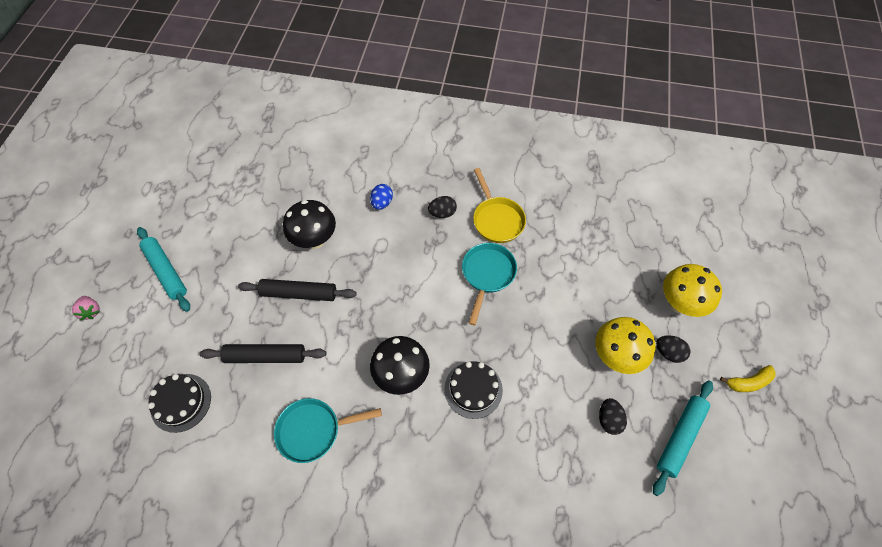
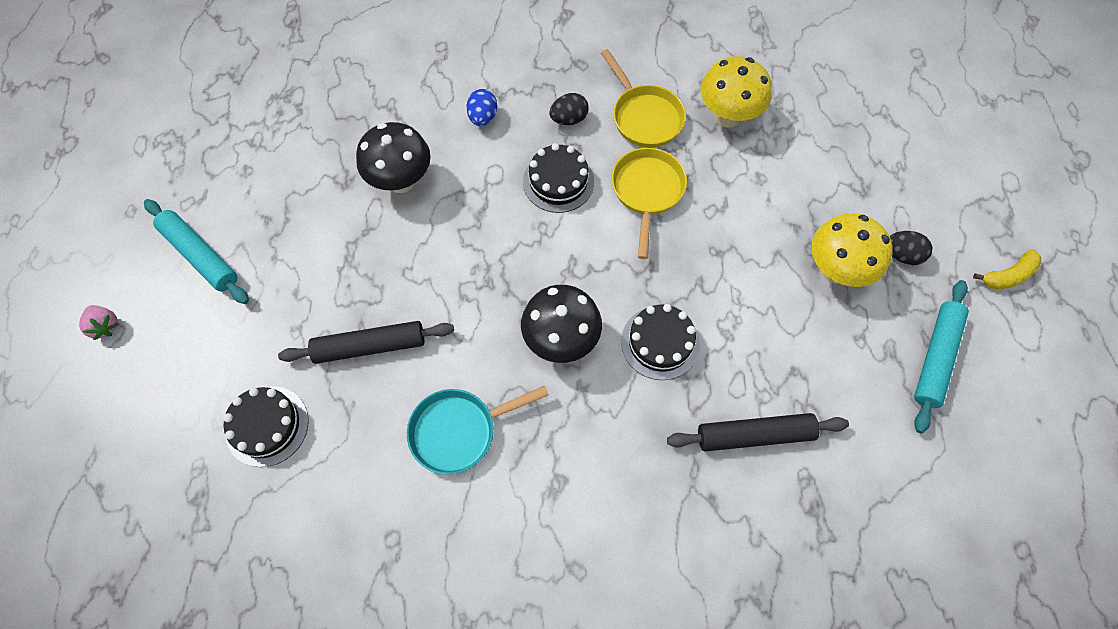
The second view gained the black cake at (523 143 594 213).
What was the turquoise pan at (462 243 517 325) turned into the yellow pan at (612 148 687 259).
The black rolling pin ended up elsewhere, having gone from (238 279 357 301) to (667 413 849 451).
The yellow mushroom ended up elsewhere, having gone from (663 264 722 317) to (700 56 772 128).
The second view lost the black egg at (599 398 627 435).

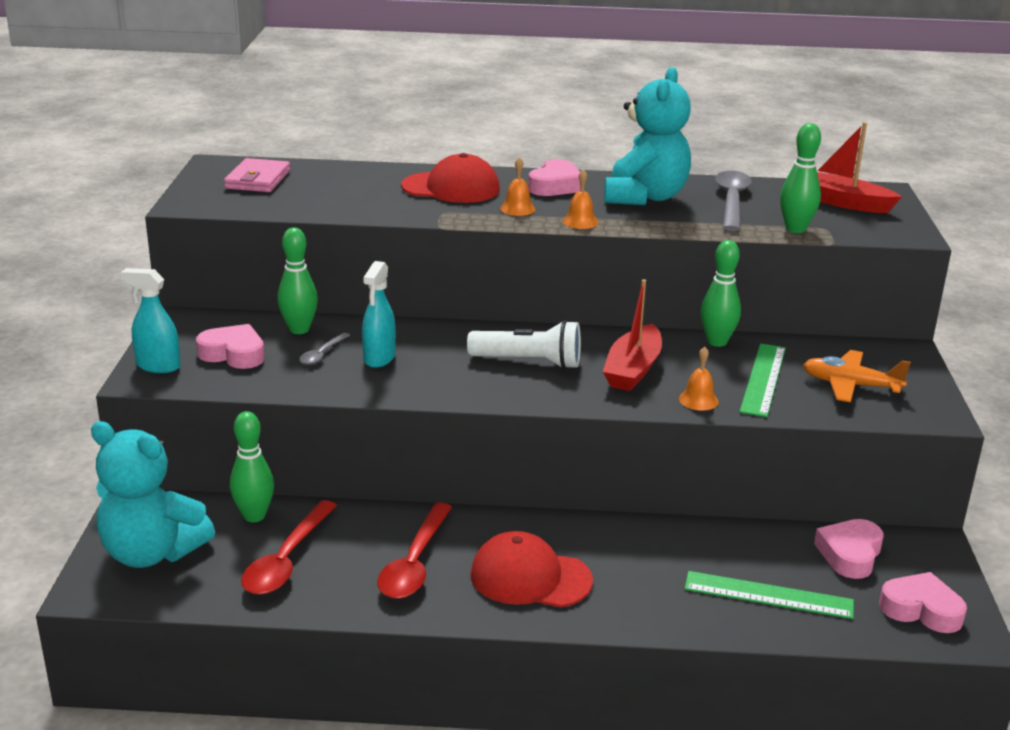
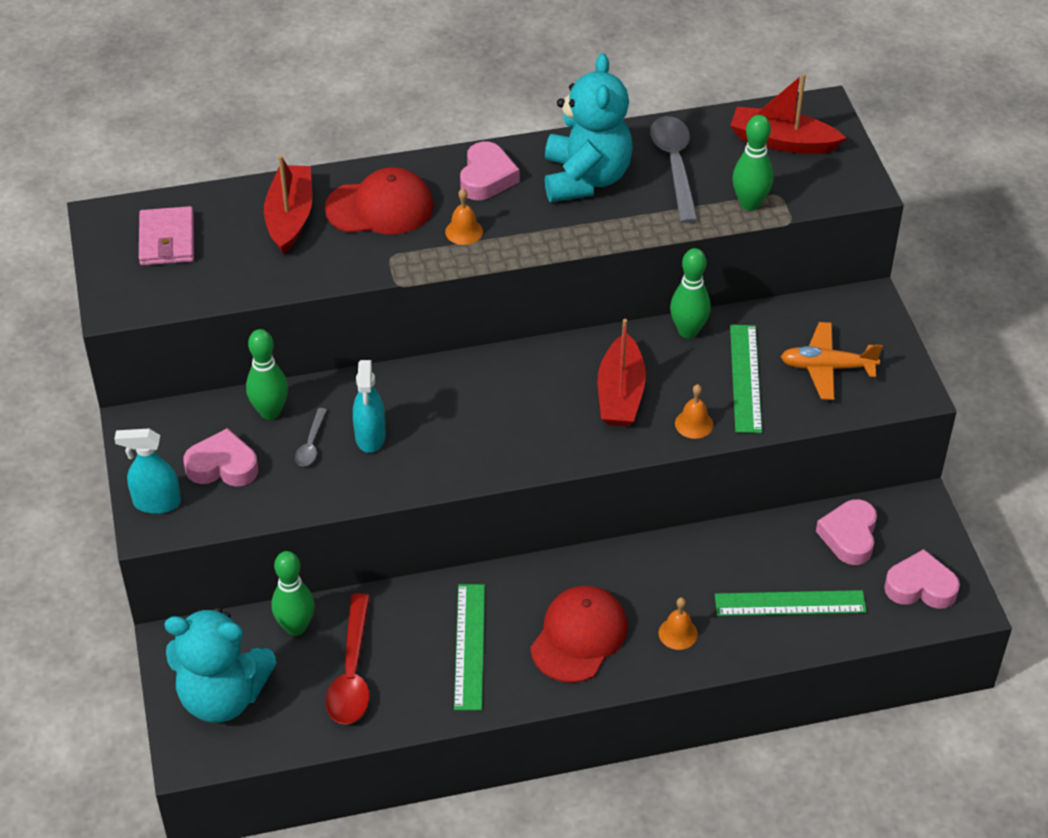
The second view gained the red boat at (264 155 313 254).
Where the red spoon stood at (377 502 452 599), the green ruler came to stand at (454 584 485 710).
The red cap at (470 531 593 608) ended up facing another way, 120 degrees clockwise from before.
The orange bell ended up elsewhere, having gone from (562 169 599 229) to (659 597 698 650).
The second view lost the white flashlight at (467 320 581 369).

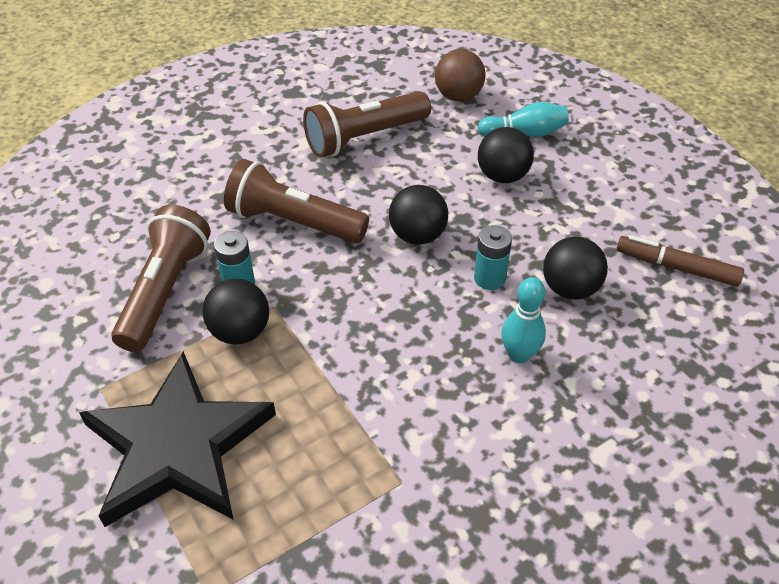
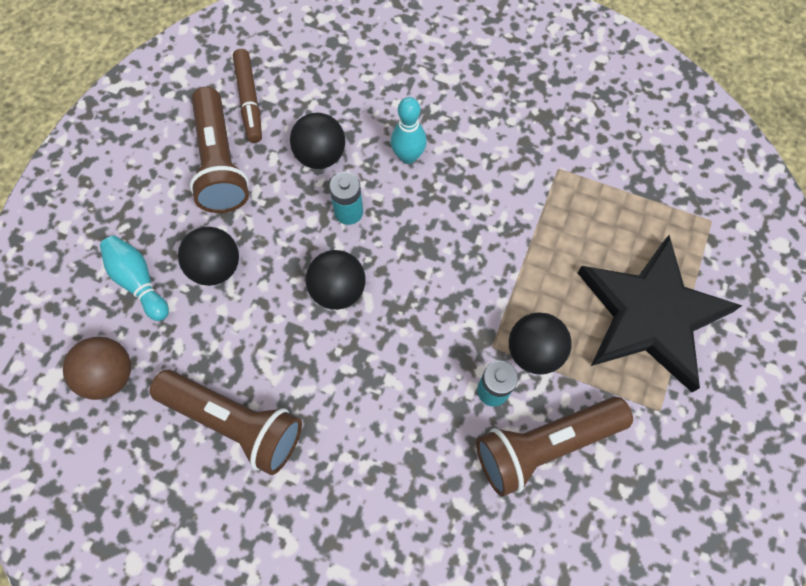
The brown flashlight ended up elsewhere, having gone from (224 159 369 243) to (190 87 249 213).

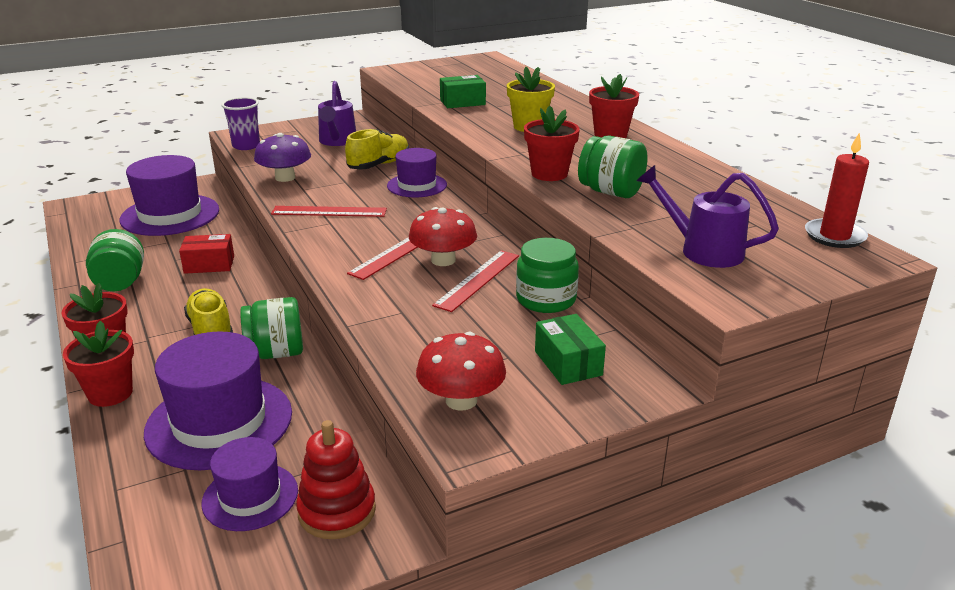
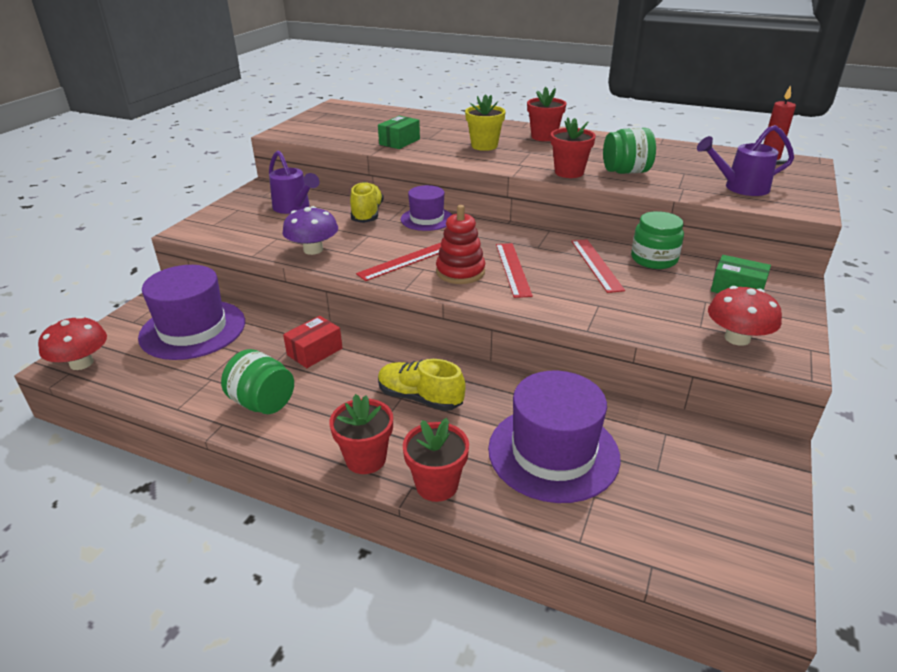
The red mushroom ended up elsewhere, having gone from (409 207 477 266) to (38 316 107 370).
The red stacking toy ended up elsewhere, having gone from (296 420 376 539) to (436 205 485 284).
The second view lost the purple hat at (201 437 298 531).
The second view lost the purple cup at (221 97 260 150).
The second view lost the green jar at (240 297 303 359).

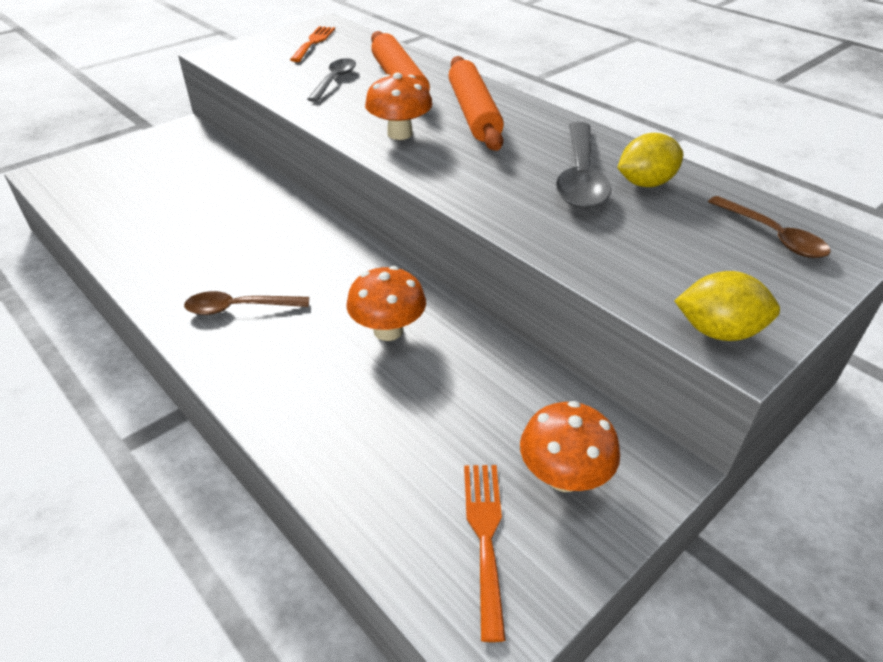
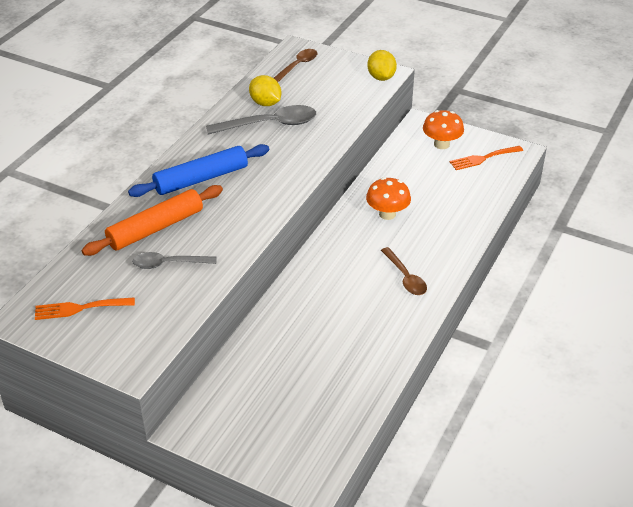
What was the orange rolling pin at (448 56 504 151) turned into the blue rolling pin at (128 144 269 197).
The second view lost the orange mushroom at (365 73 432 140).

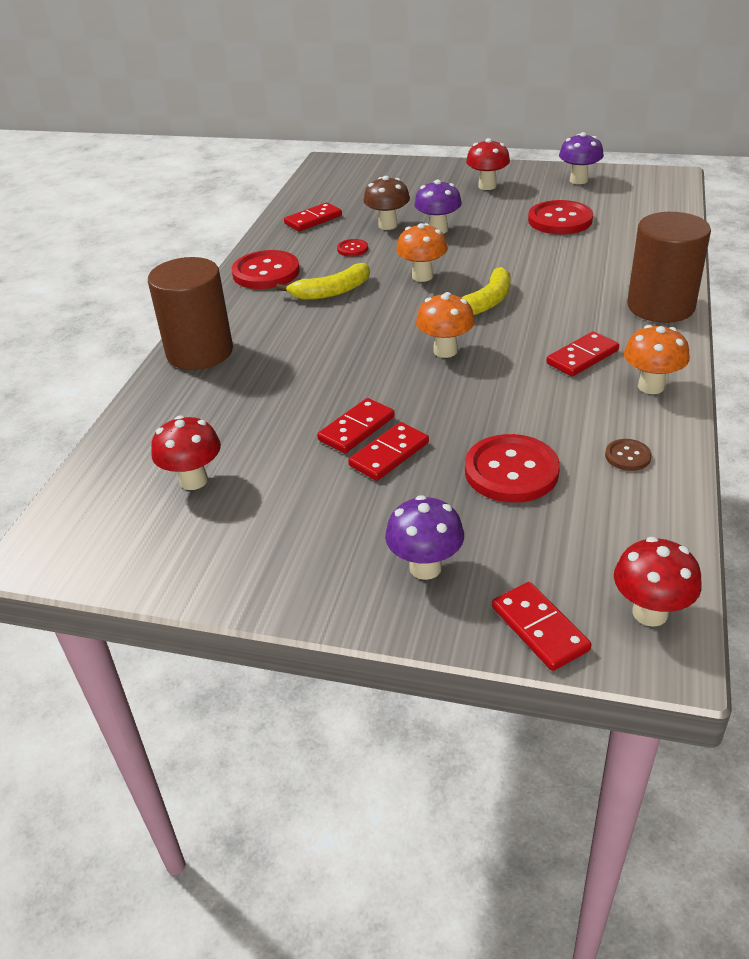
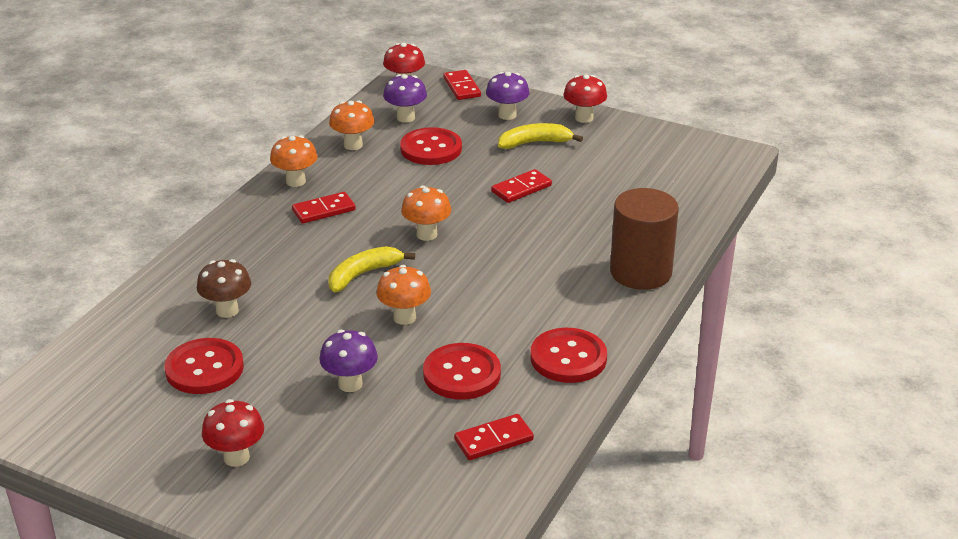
The brown mushroom ended up elsewhere, having gone from (364 176 410 230) to (197 259 251 318).
Where the brown button stood at (605 439 651 471), the orange mushroom came to stand at (329 101 375 150).
The purple mushroom ended up elsewhere, having gone from (559 132 604 184) to (383 74 427 123).
The size of the red button at (337 239 368 257) changed by a factor of 2.09.
The yellow banana ended up elsewhere, having gone from (276 263 370 300) to (498 123 583 149).
The red mushroom ended up elsewhere, having gone from (151 416 221 490) to (563 75 607 123).
The second view lost the red domino at (348 422 429 481).
The second view lost the brown cylinder at (627 212 711 323).

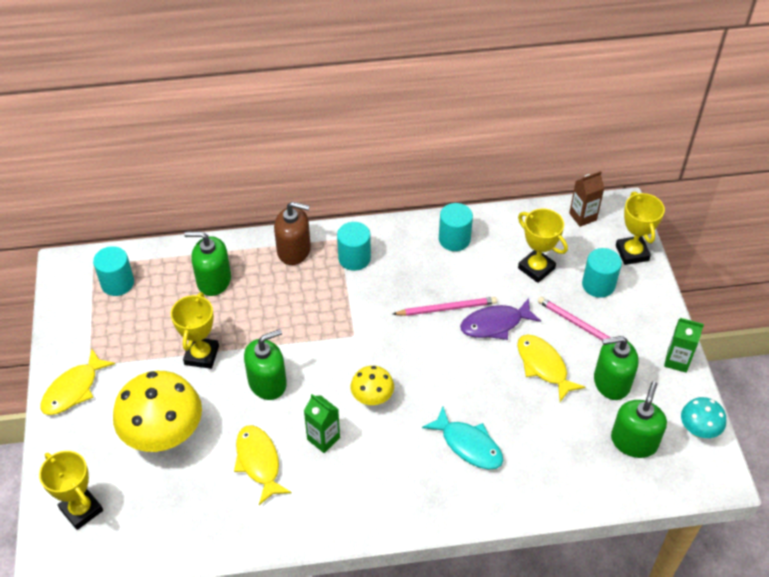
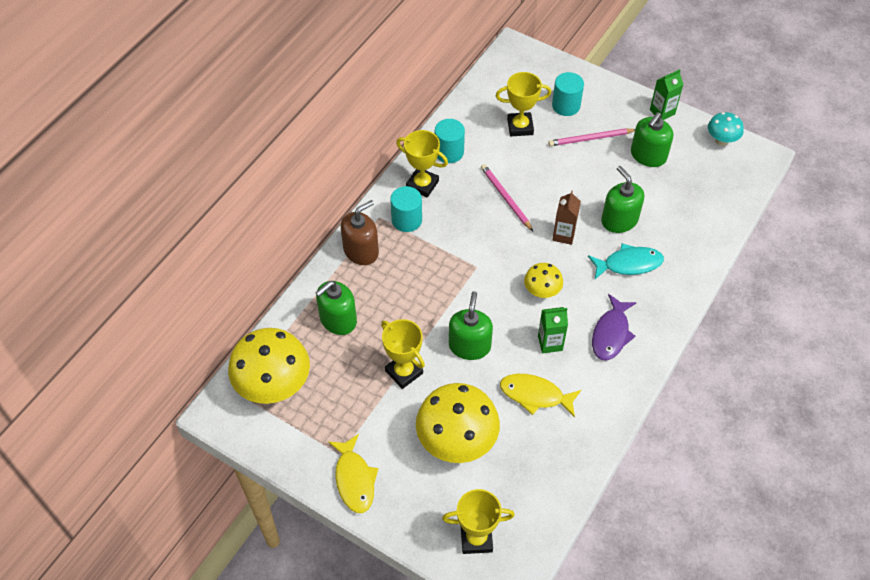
Where the turquoise cylinder stood at (93 246 134 296), the yellow mushroom came to stand at (228 328 310 404).
The yellow trophy ended up elsewhere, having gone from (616 191 665 265) to (396 130 448 198).
The pink pencil at (393 297 497 316) ended up facing another way, 60 degrees counterclockwise from before.
The brown carton ended up elsewhere, having gone from (569 171 604 227) to (552 190 581 245).
The purple fish ended up elsewhere, having gone from (460 298 541 340) to (592 294 637 360).
The green soap dispenser ended up elsewhere, having gone from (611 381 667 458) to (601 166 644 233).
The second view lost the yellow fish at (517 335 585 402).

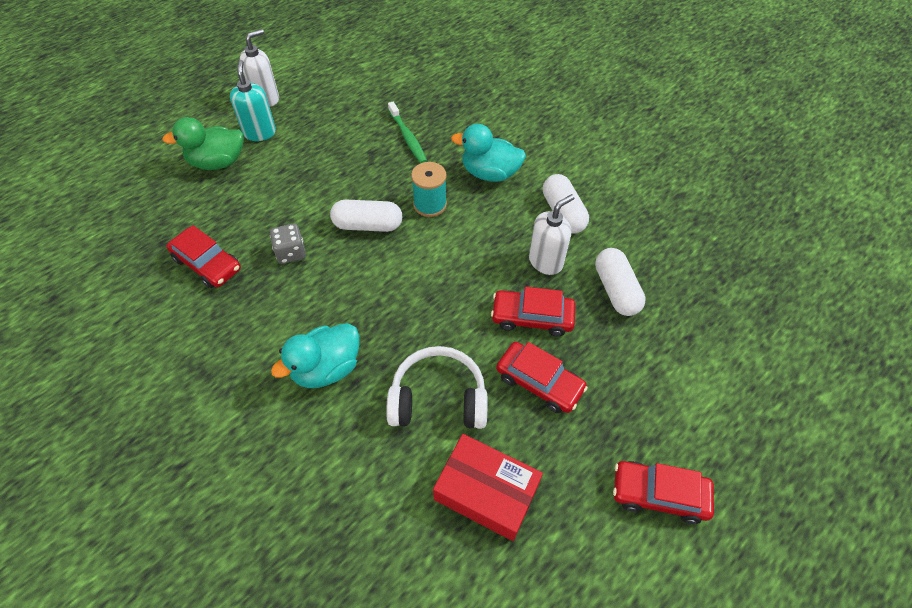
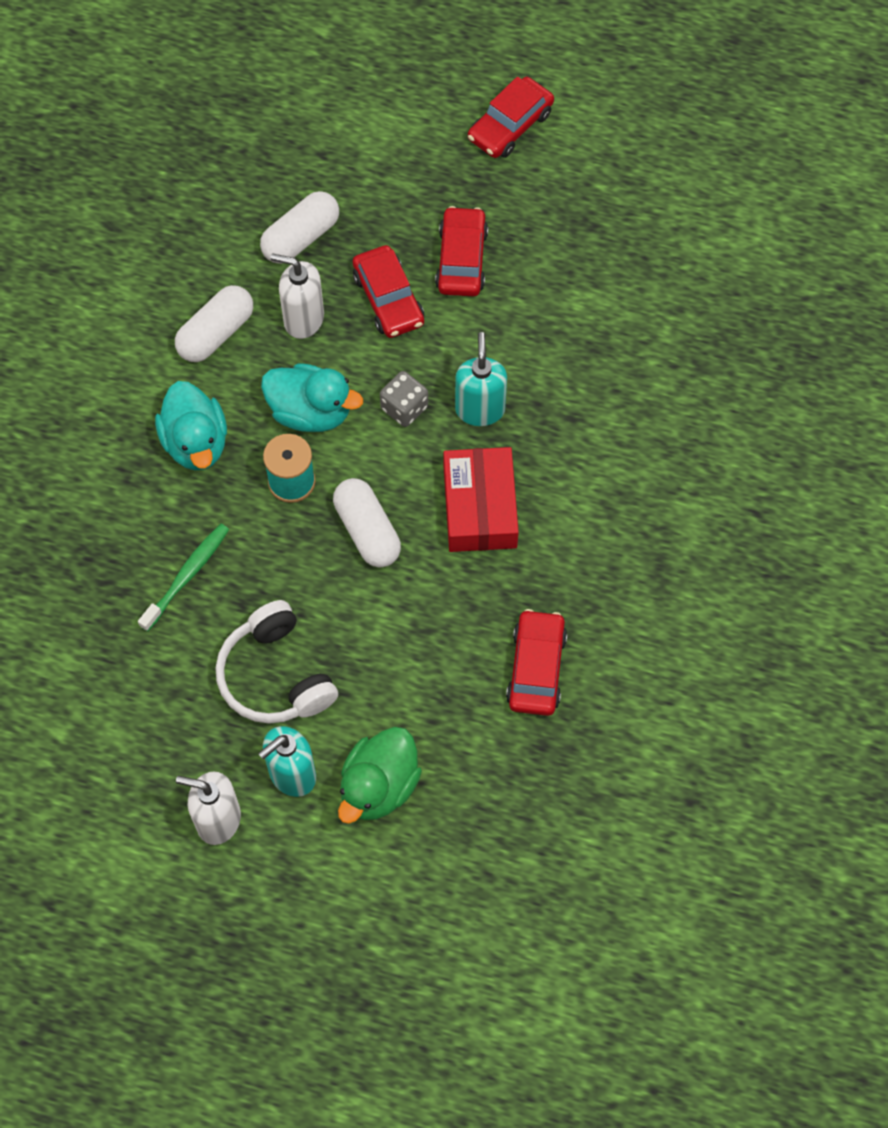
The white headphones ended up elsewhere, having gone from (386 346 487 429) to (215 600 338 724).
The turquoise duck ended up elsewhere, having gone from (271 323 359 388) to (261 363 363 432).
The green duck at (162 117 244 170) ended up facing another way, 75 degrees clockwise from before.
The grey dice ended up elsewhere, having gone from (270 224 306 264) to (380 371 428 427).
The red box ended up elsewhere, having gone from (433 434 543 541) to (444 447 519 552).
The second view gained the turquoise soap dispenser at (455 332 507 426).
The red car at (613 461 714 524) ended up facing another way, 60 degrees clockwise from before.

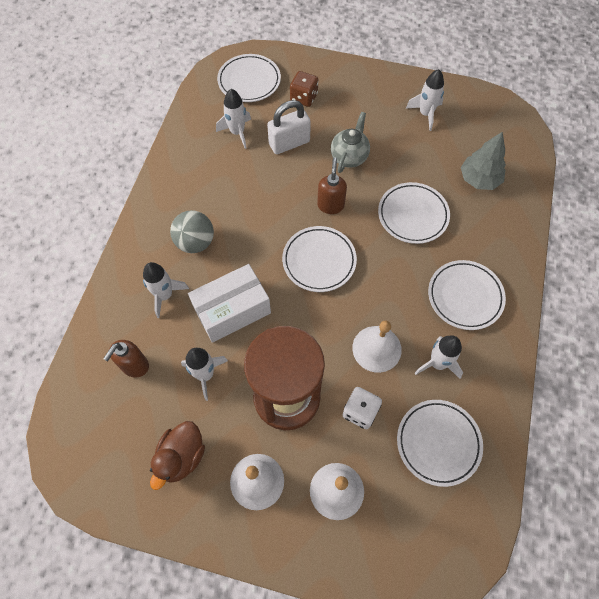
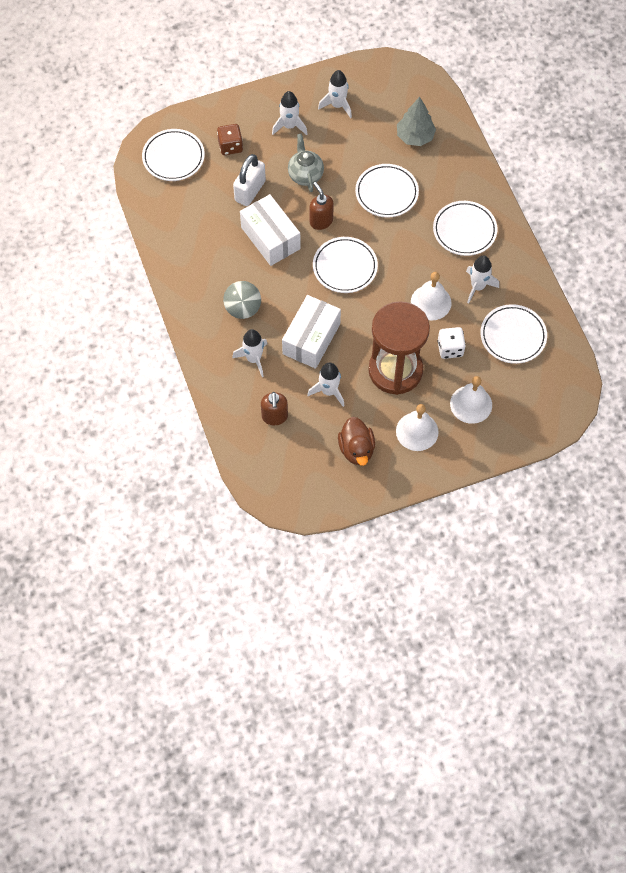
The second view gained the white box at (240 194 301 266).
The white rocket ended up elsewhere, having gone from (216 89 251 149) to (272 91 307 135).

